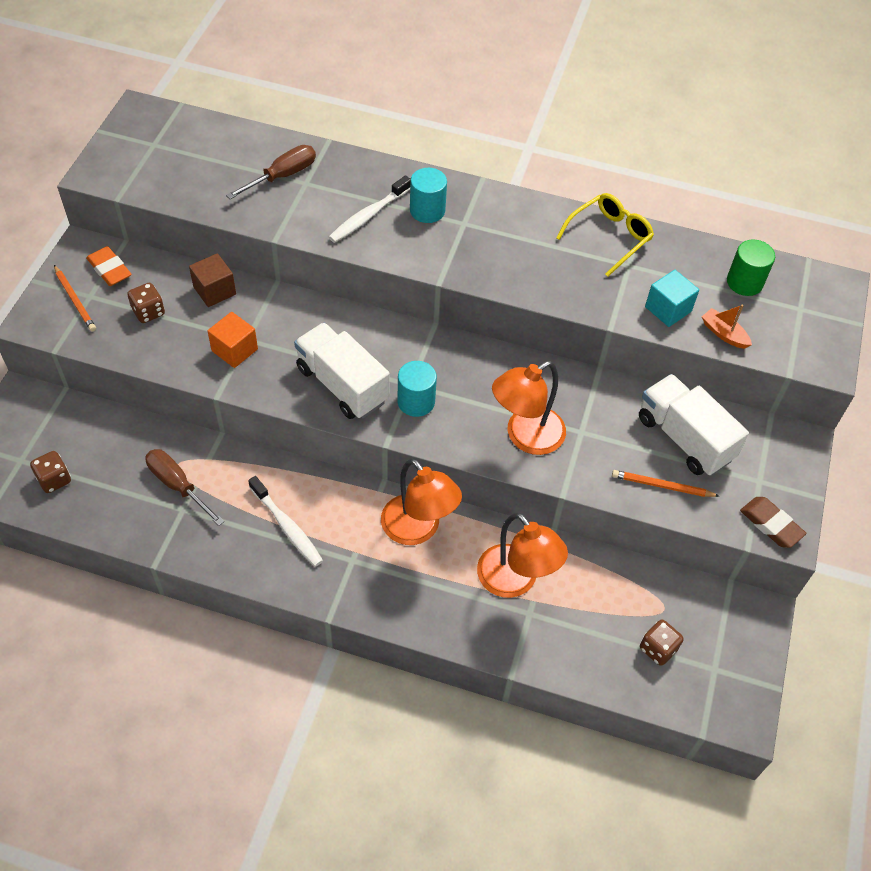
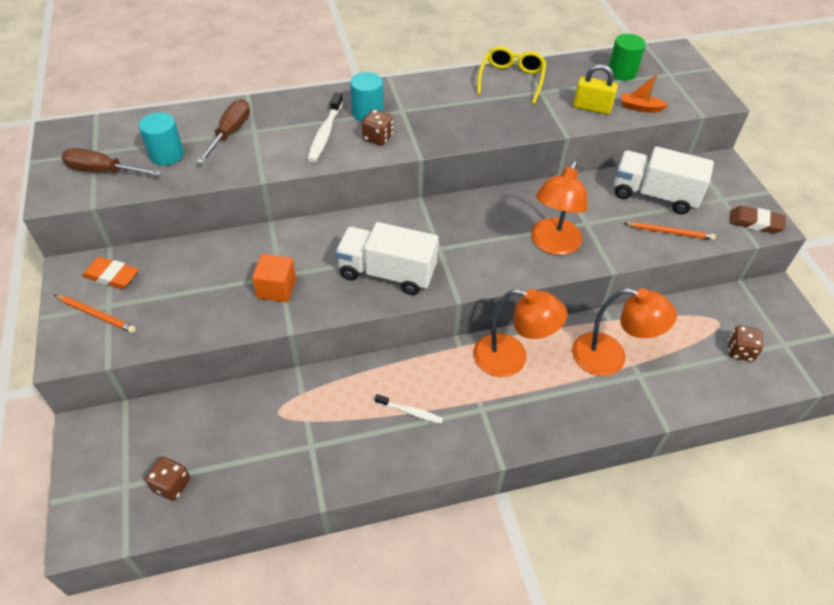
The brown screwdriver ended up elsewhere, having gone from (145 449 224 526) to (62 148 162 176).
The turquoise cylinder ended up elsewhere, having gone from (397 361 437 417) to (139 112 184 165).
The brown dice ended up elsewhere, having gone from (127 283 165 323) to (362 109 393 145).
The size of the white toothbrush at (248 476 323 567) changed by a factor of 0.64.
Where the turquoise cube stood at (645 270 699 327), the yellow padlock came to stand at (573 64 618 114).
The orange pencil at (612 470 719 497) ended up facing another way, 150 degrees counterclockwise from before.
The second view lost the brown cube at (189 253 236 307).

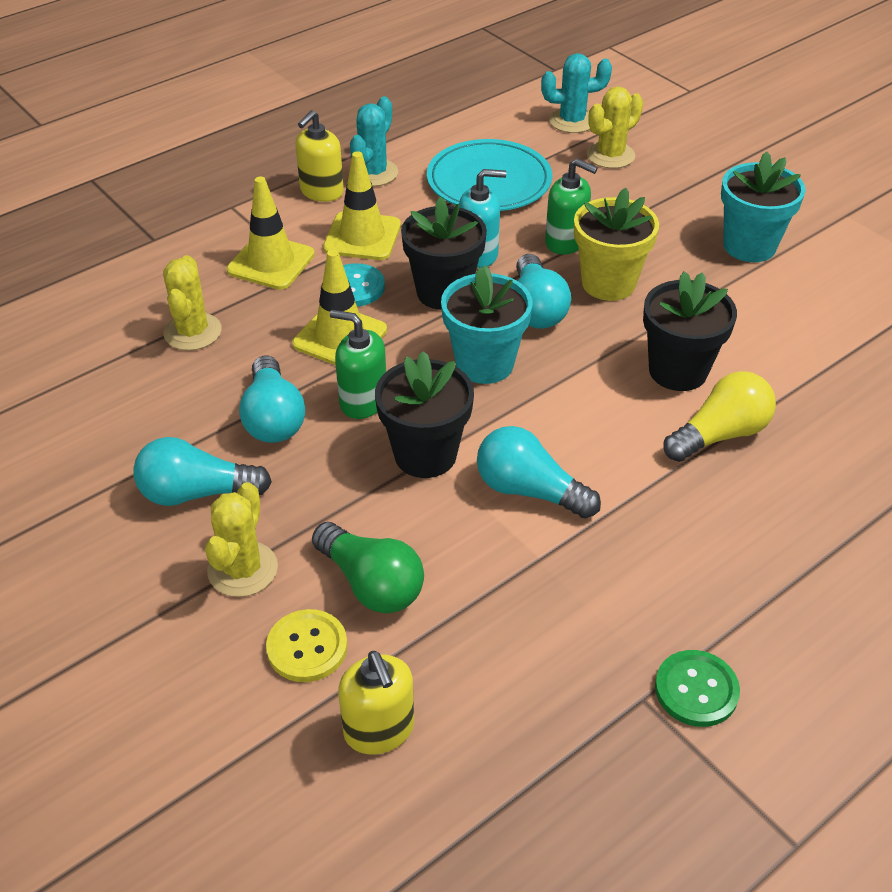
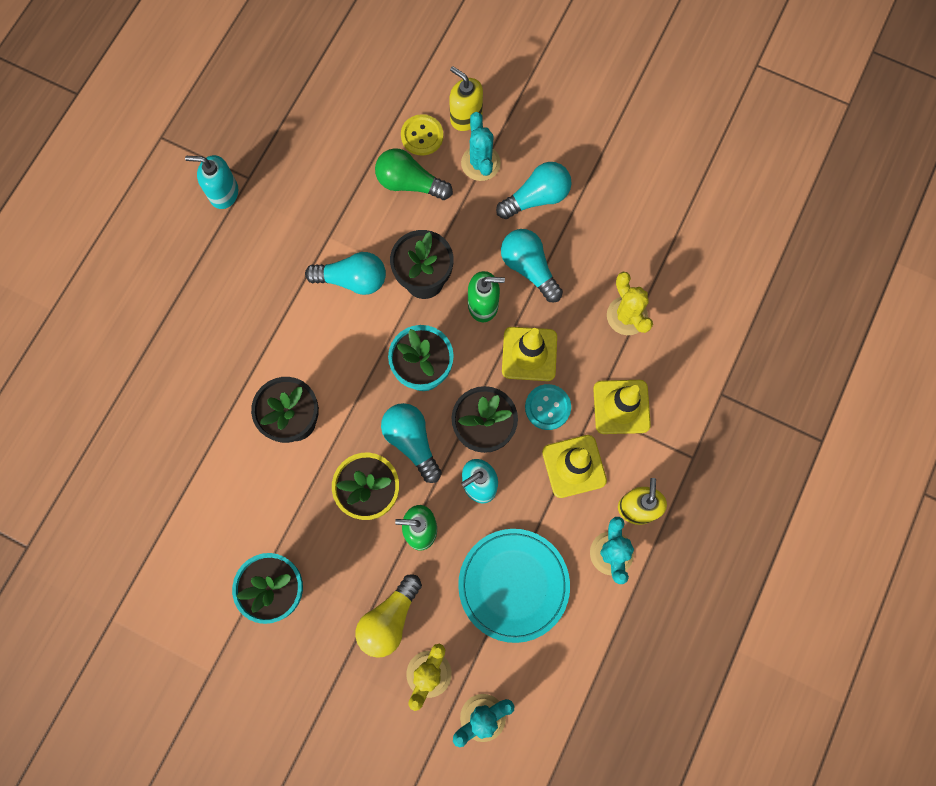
Where the green button stood at (655 650 740 727), the turquoise soap dispenser came to stand at (185 155 238 209).
The yellow light bulb ended up elsewhere, having gone from (664 371 776 462) to (356 574 422 658).
The yellow soap dispenser ended up elsewhere, having gone from (338 651 414 755) to (449 66 483 131).
What was the yellow cactus at (205 482 278 597) turned into the turquoise cactus at (461 112 501 181).

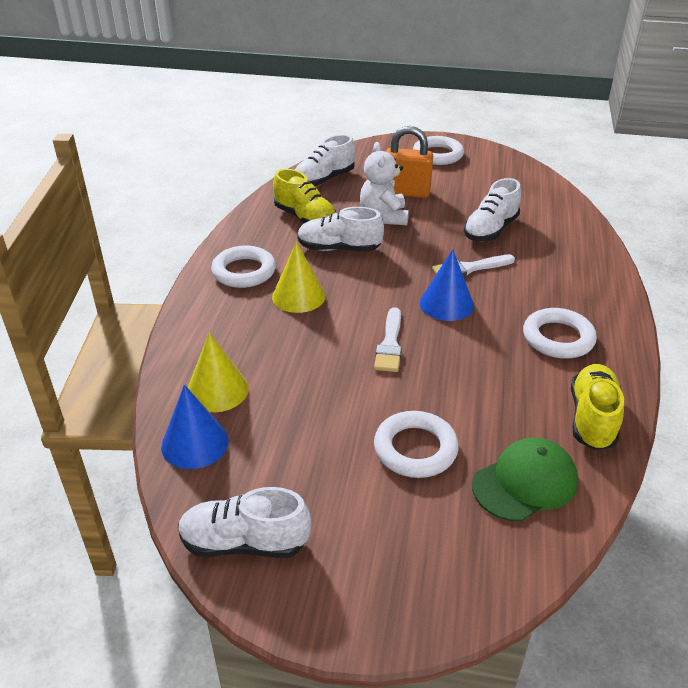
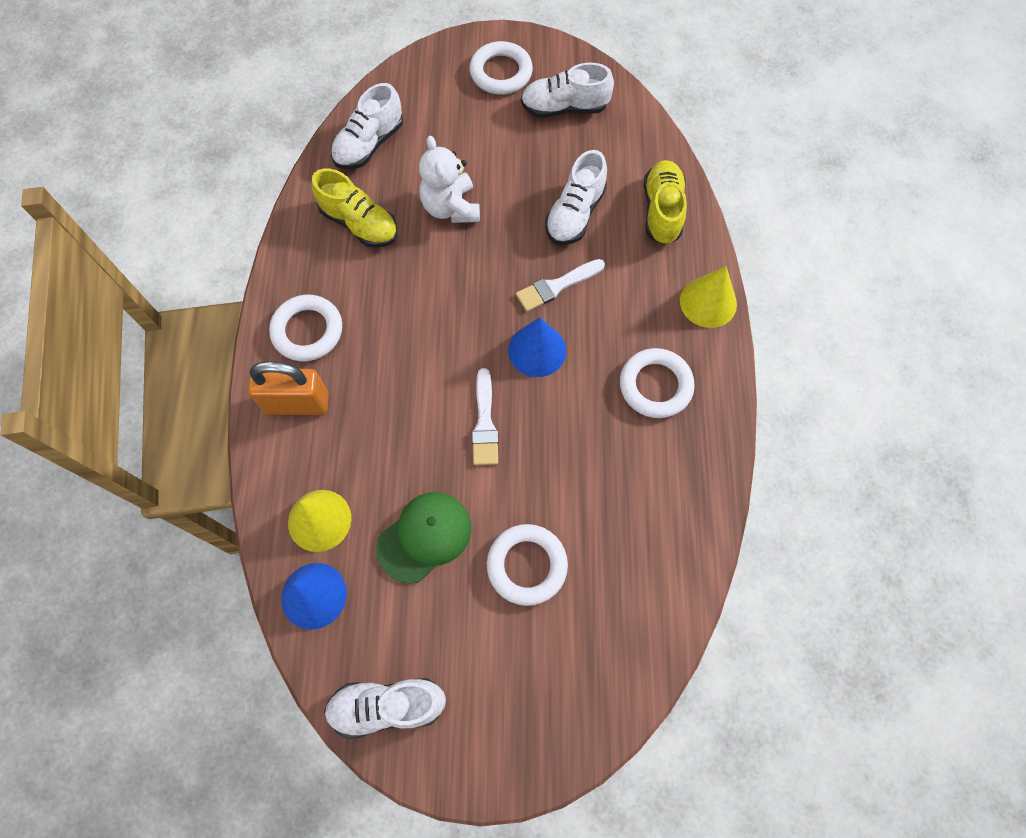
The orange padlock ended up elsewhere, having gone from (386 126 433 198) to (248 361 329 415).
The green cap ended up elsewhere, having gone from (472 437 578 522) to (376 492 471 584).
The white shoe ended up elsewhere, having gone from (297 207 384 252) to (521 63 614 118).
The yellow shoe ended up elsewhere, having gone from (571 364 624 450) to (644 160 687 245).
The yellow cone ended up elsewhere, having gone from (272 242 326 313) to (680 266 737 328).

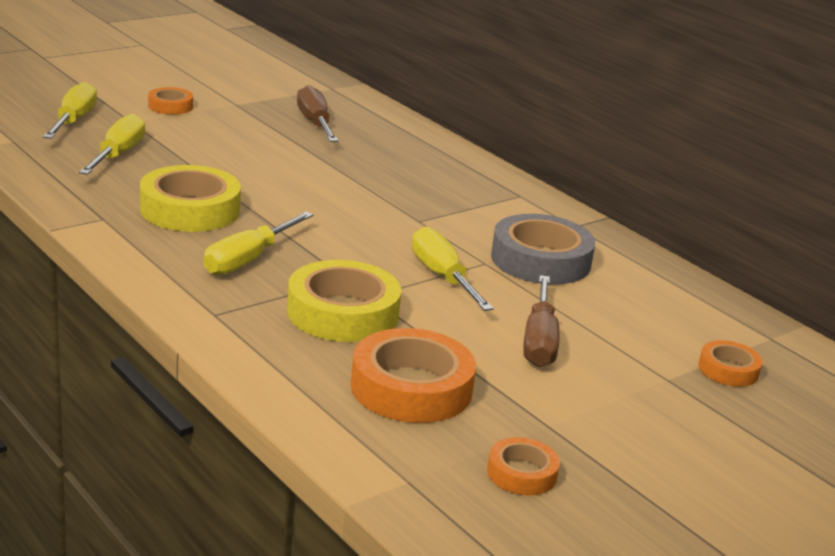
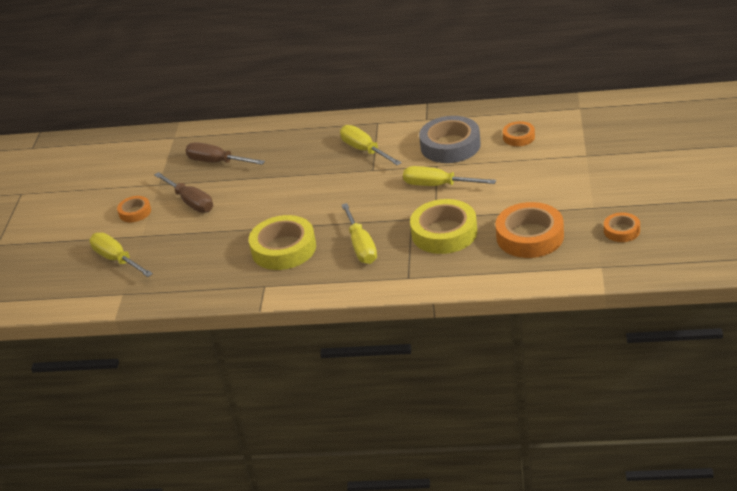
The brown screwdriver ended up elsewhere, having gone from (523 275 559 367) to (154 172 213 213).
The yellow screwdriver ended up elsewhere, having gone from (79 114 145 175) to (340 125 402 165).
The orange tape ended up elsewhere, having gone from (698 340 763 387) to (503 121 535 146).

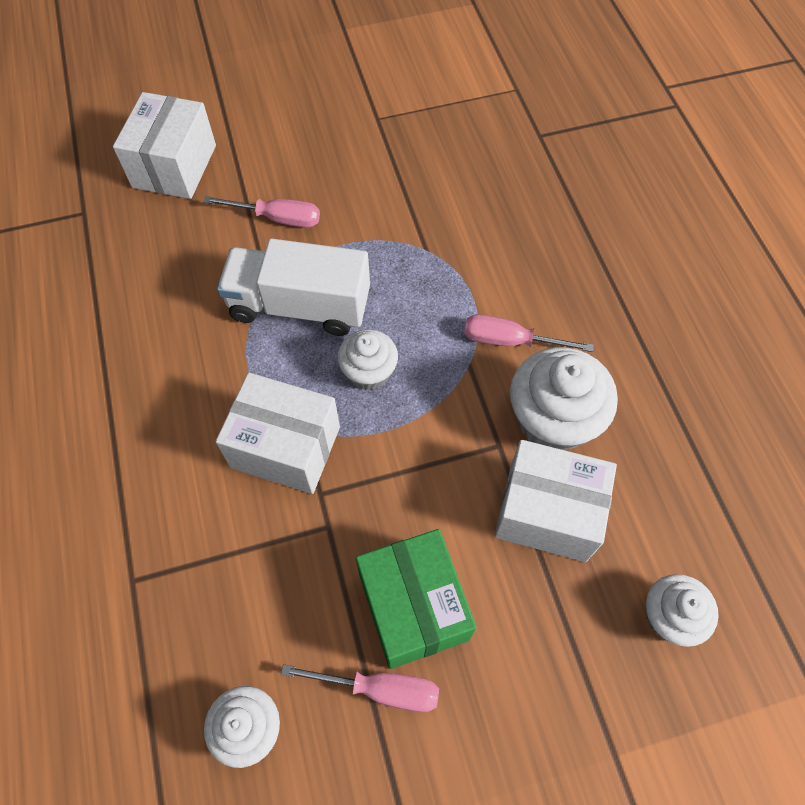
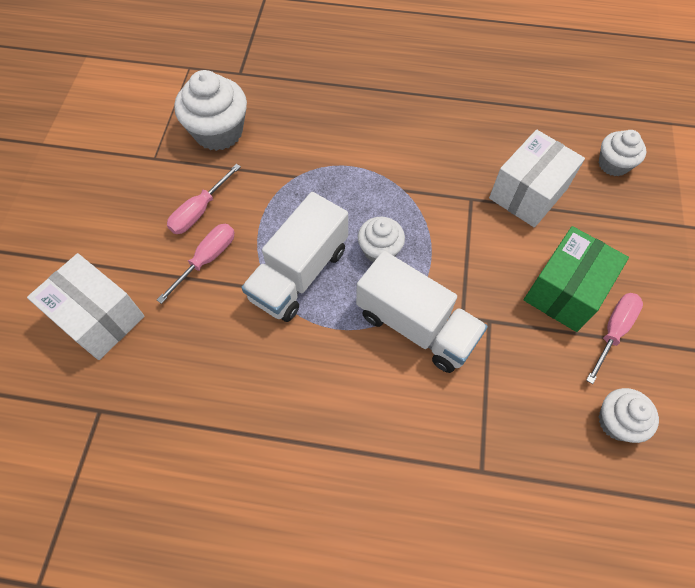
The pink screwdriver ended up elsewhere, having gone from (464 314 594 352) to (167 164 241 234).
The white cupcake ended up elsewhere, having gone from (510 347 618 450) to (174 70 247 151).
Where the white box stood at (216 373 340 494), the white truck came to stand at (356 251 488 373).
The green box at (356 529 476 669) ended up facing another way, 60 degrees counterclockwise from before.

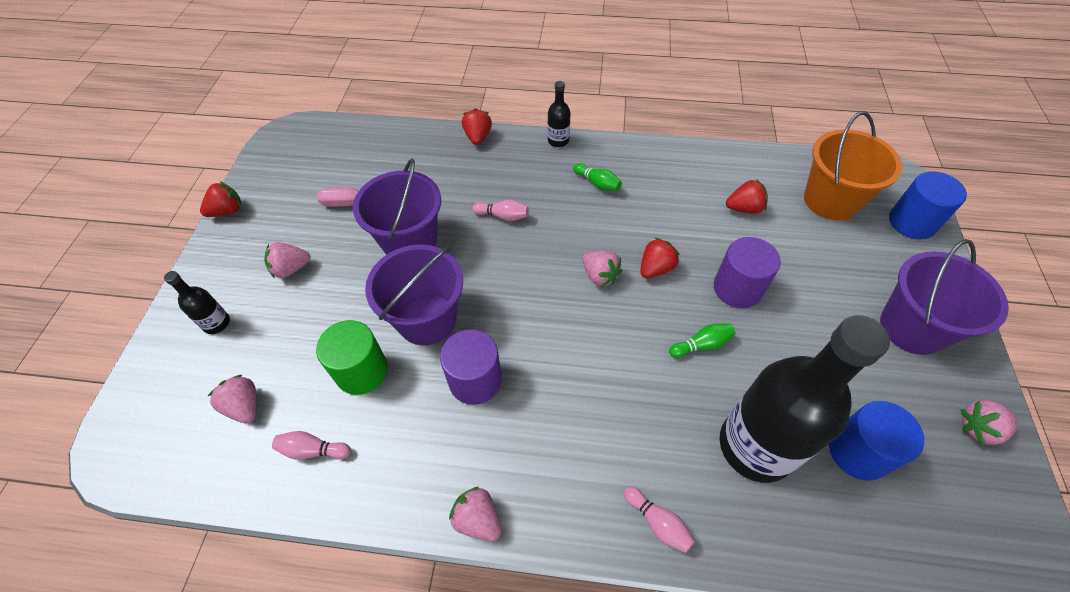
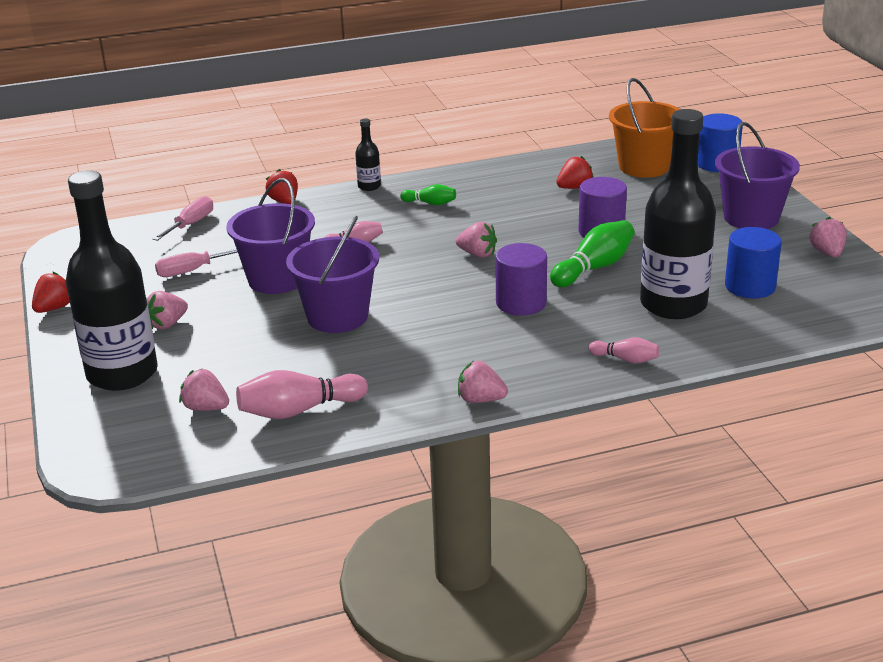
The size of the black bottle at (164 271 230 334) changed by a factor of 2.39.
The second view gained the pink screwdriver at (153 196 213 241).
The size of the pink bowling pin at (272 431 351 460) changed by a factor of 1.77.
The purple cylinder ended up elsewhere, having gone from (440 329 502 405) to (495 243 547 316).
The size of the green bowling pin at (669 323 735 358) changed by a factor of 1.77.
The pink strawberry at (961 400 1018 445) ended up facing another way, 120 degrees clockwise from before.
The second view lost the green cylinder at (316 320 388 395).
The second view lost the red strawberry at (640 238 680 278).

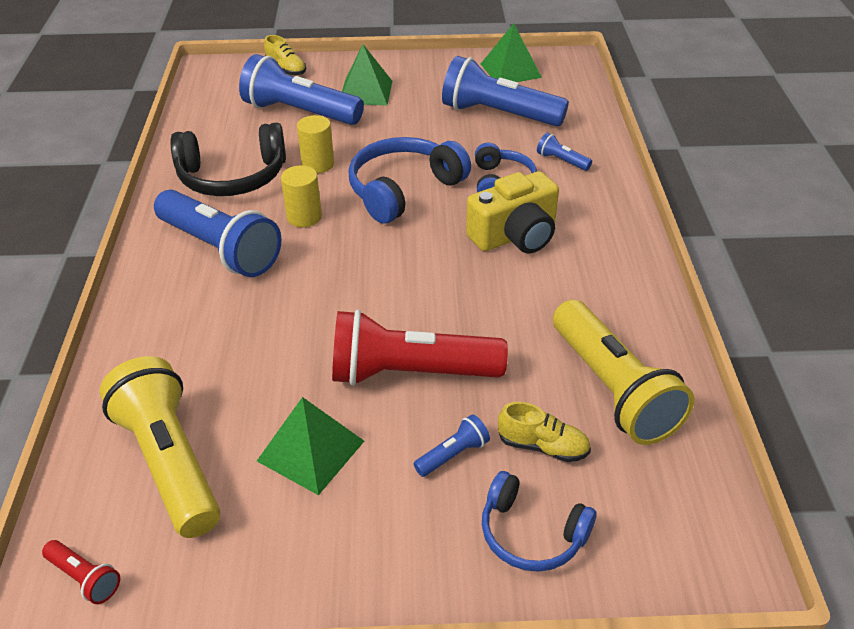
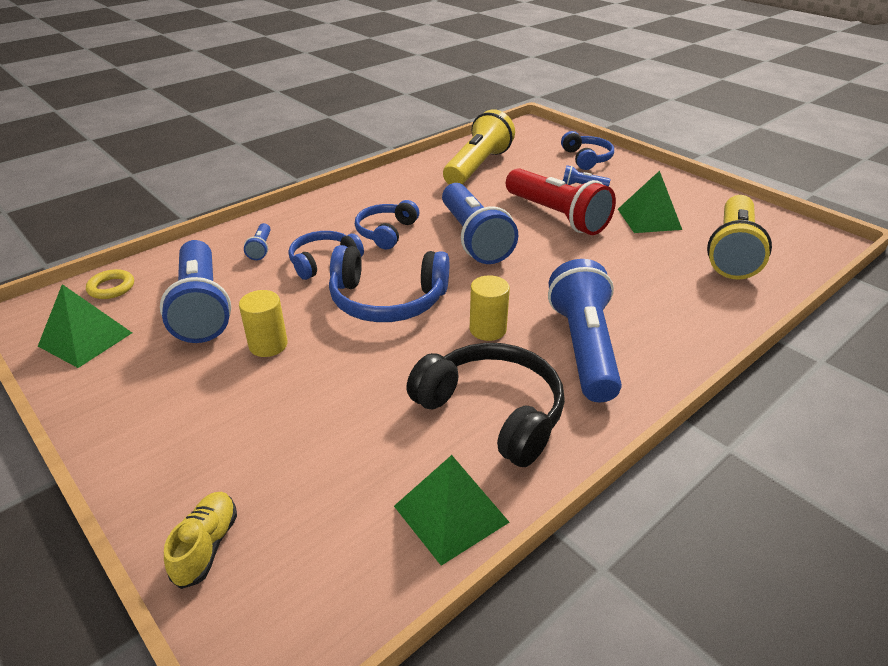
The second view gained the yellow ring at (86 269 134 299).
The yellow cylinder ended up elsewhere, having gone from (297 115 334 173) to (239 290 288 357).
Where the yellow camera stood at (466 171 559 253), the blue headphones came to stand at (355 200 419 250).
The green pyramid ended up elsewhere, having gone from (342 45 392 105) to (394 455 510 566).
The blue flashlight ended up elsewhere, having gone from (239 54 364 125) to (442 183 518 264).
The second view lost the red flashlight at (42 540 120 604).
The second view lost the yellow shoe at (498 402 591 462).

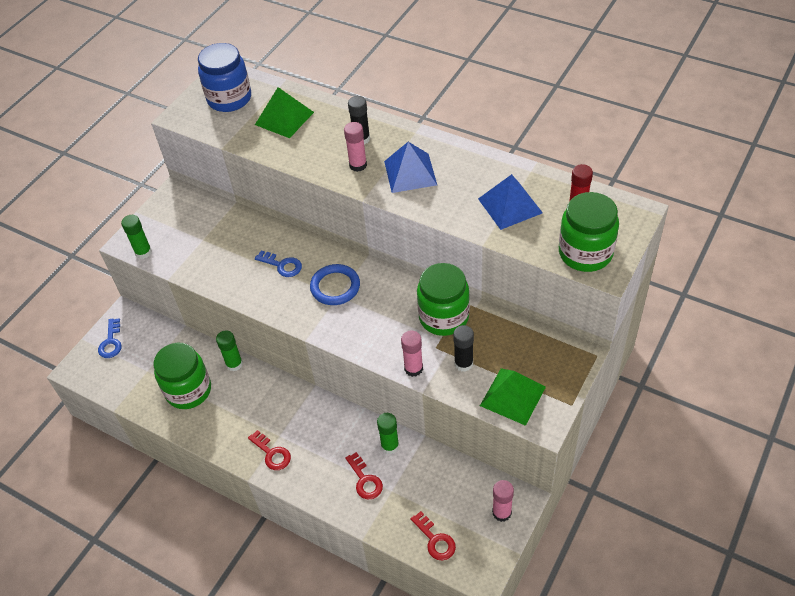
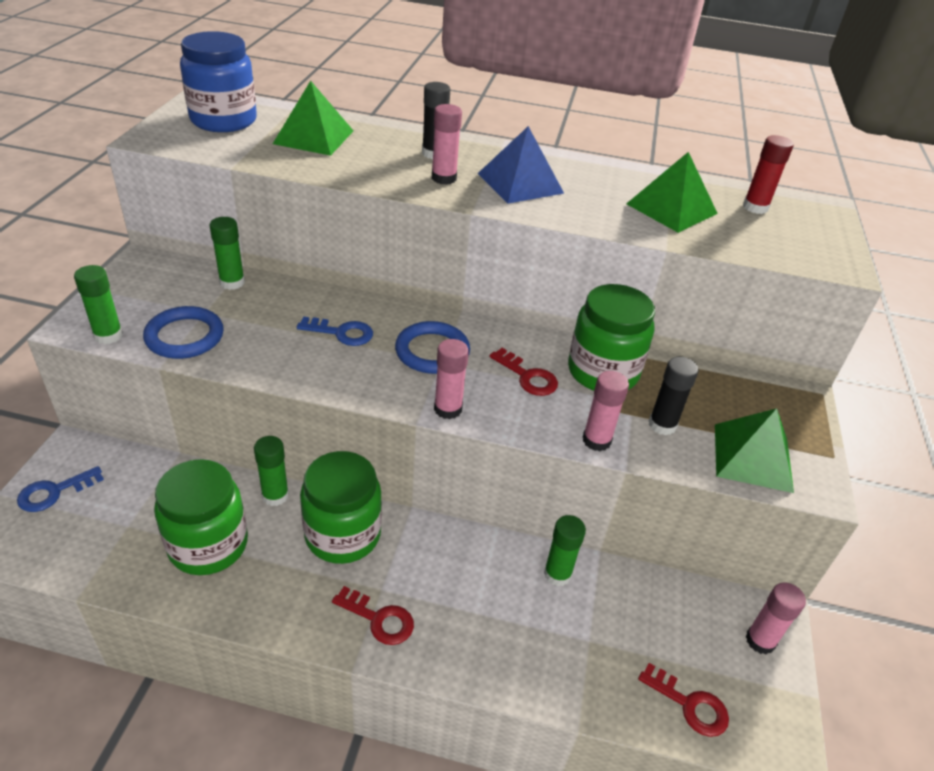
The blue key at (98 318 122 358) ended up facing another way, 75 degrees clockwise from before.
The second view gained the blue ring at (143 306 224 359).
The second view gained the green glue stick at (209 217 245 290).
The green jar ended up elsewhere, having gone from (559 192 619 272) to (300 451 382 564).
The second view gained the pink glue stick at (434 339 469 419).
The red key ended up elsewhere, having gone from (345 452 383 499) to (490 348 558 396).
What was the blue pyramid at (478 174 543 230) turned into the green pyramid at (626 152 718 233).

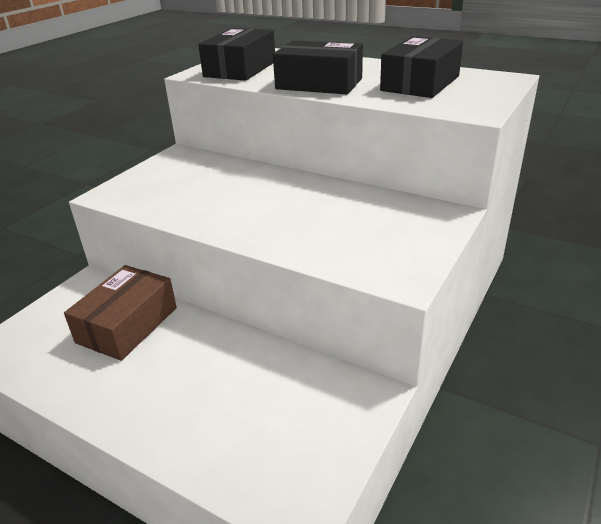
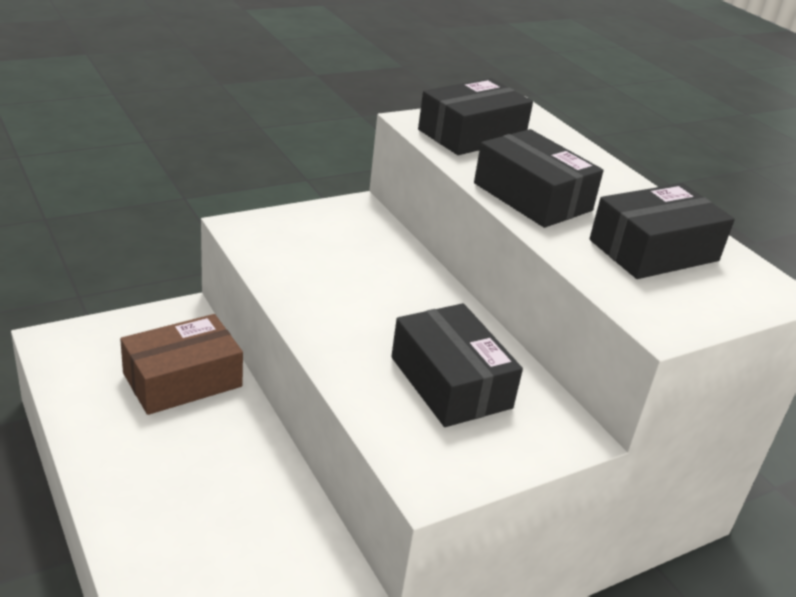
The second view gained the black box at (391 303 523 427).

